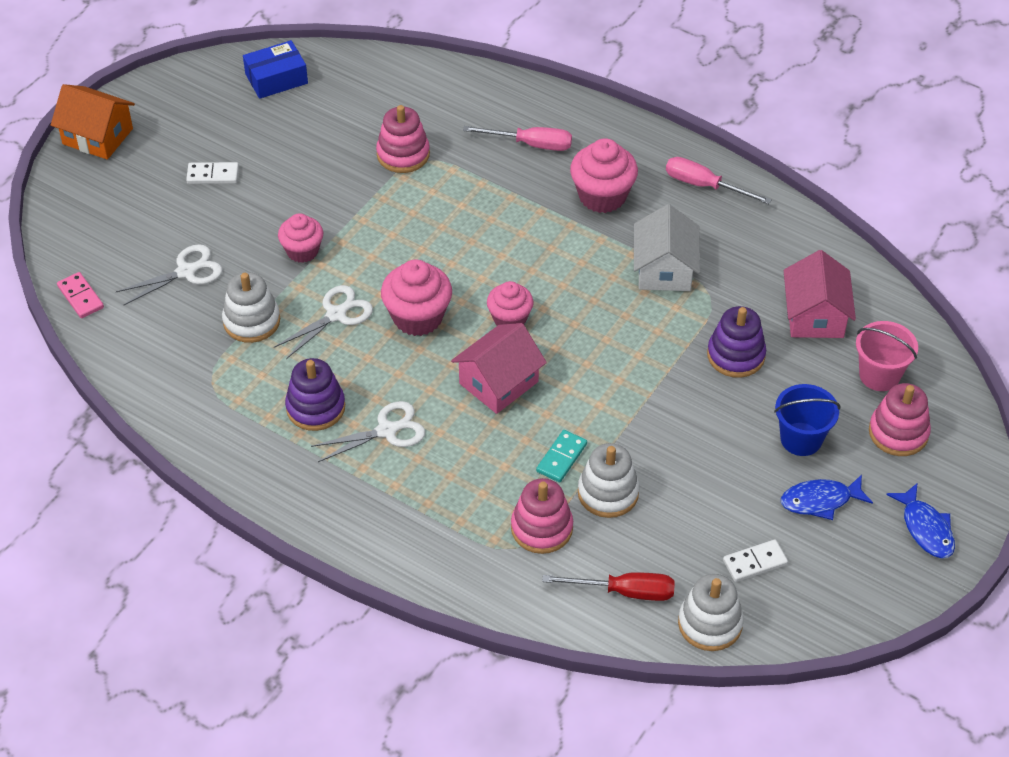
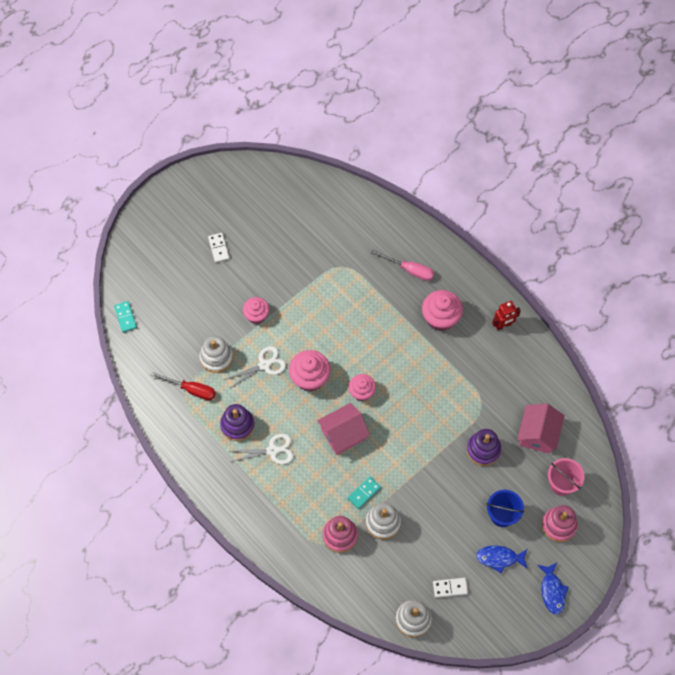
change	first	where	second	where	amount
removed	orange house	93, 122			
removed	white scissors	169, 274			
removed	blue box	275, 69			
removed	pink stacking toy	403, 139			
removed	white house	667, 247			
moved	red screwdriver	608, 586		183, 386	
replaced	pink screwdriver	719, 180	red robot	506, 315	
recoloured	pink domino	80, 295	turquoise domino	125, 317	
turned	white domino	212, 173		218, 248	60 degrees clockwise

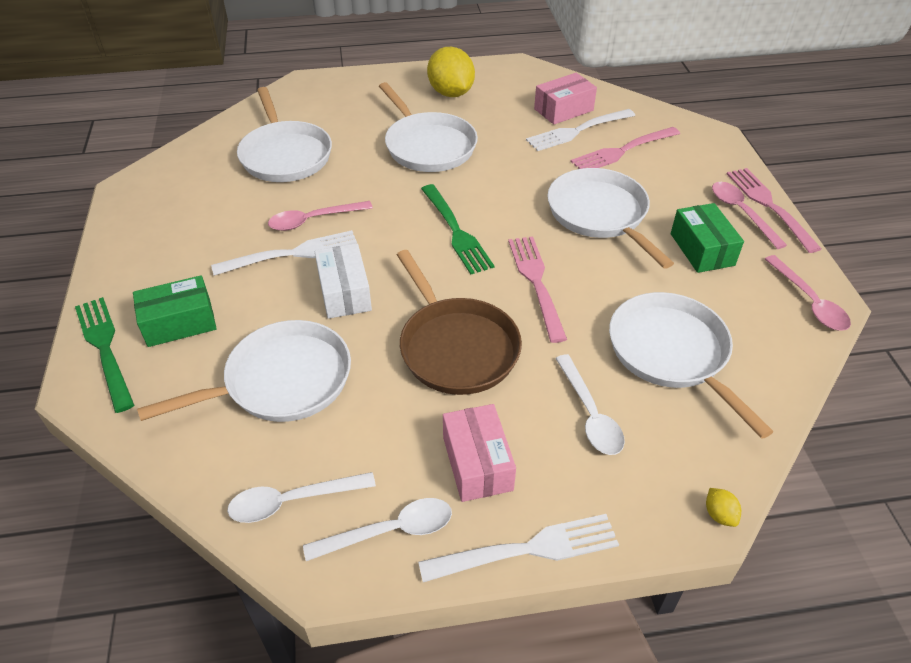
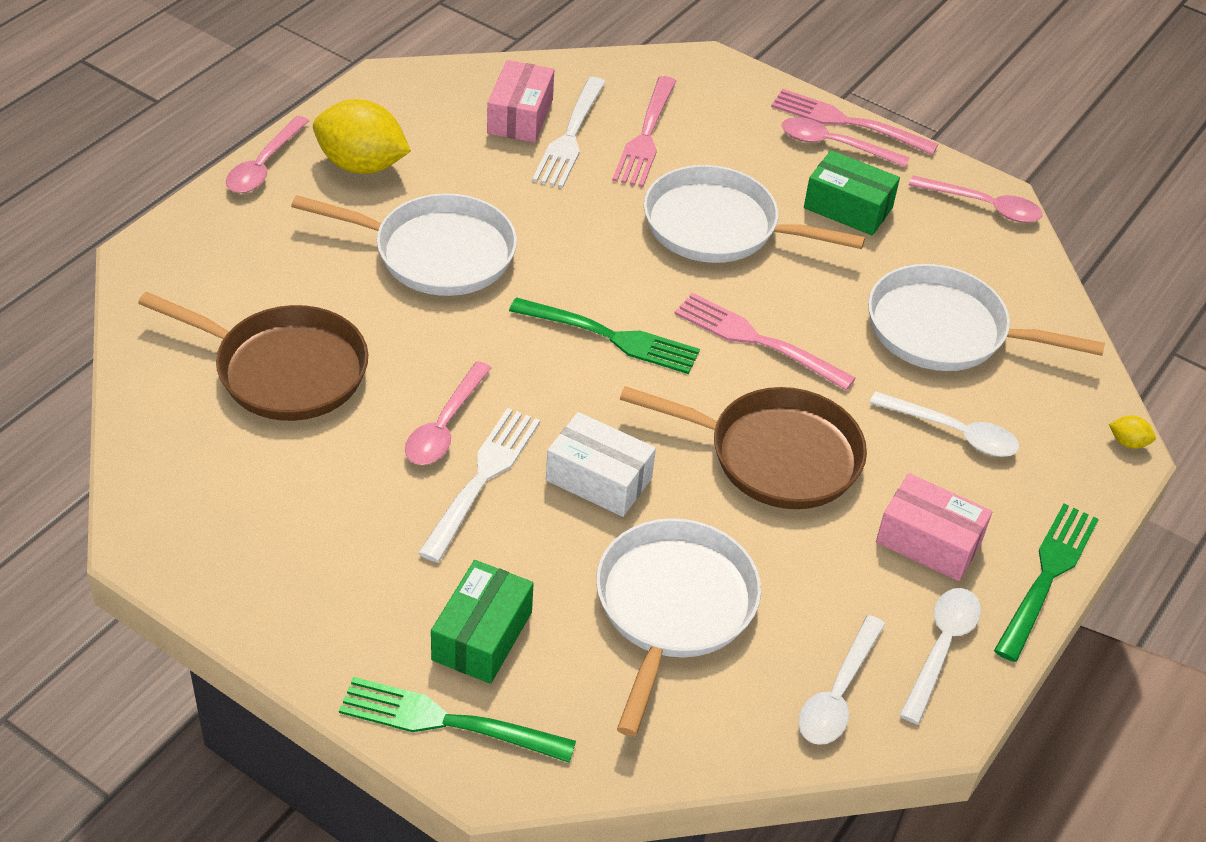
change	first	where	second	where	amount
added			pink spoon	267, 154	
recoloured	white pan	284, 134	brown pan	253, 356	
recoloured	white fork	518, 548	green fork	1046, 583	

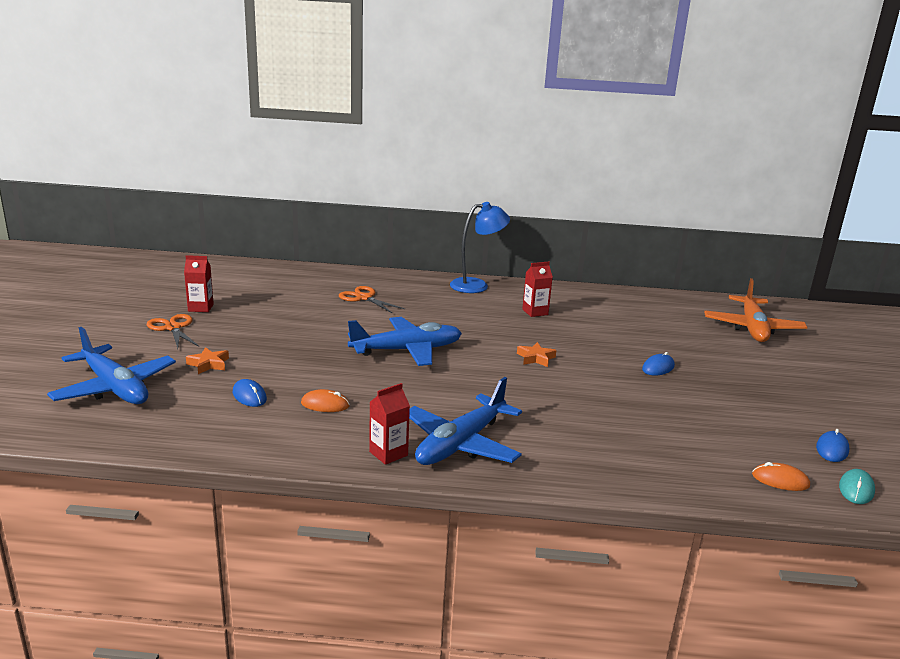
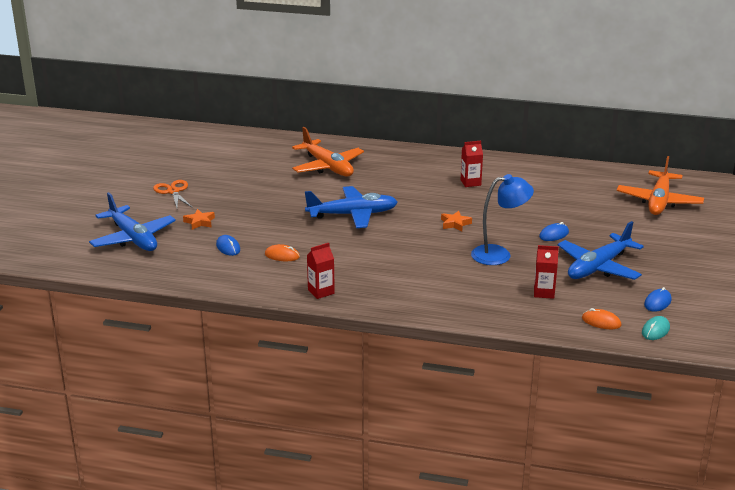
change	first	where	second	where	amount
moved	red carton	199, 283		546, 272	
moved	blue plane	465, 421		601, 250	
moved	blue lamp	480, 247		502, 219	
replaced	orange scissors	372, 299	orange plane	328, 152	

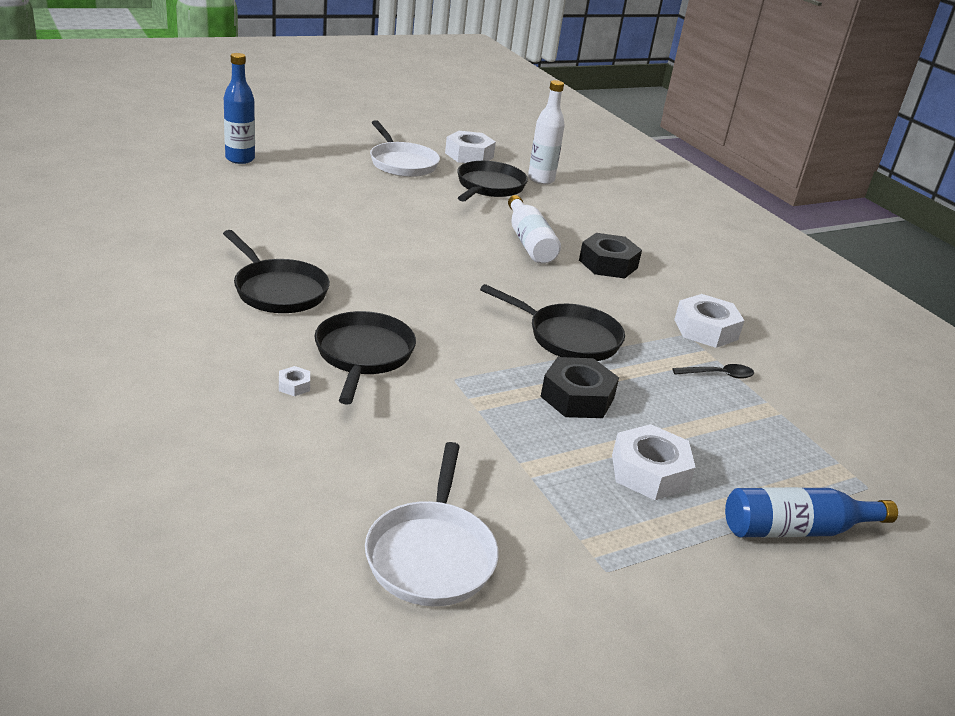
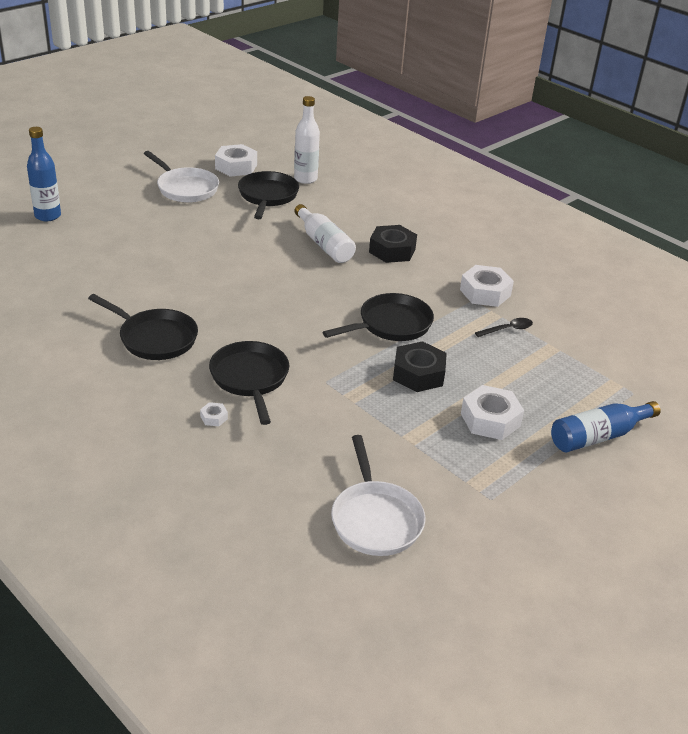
change	first	where	second	where	amount
turned	black pan	552, 322		378, 317	45 degrees counterclockwise

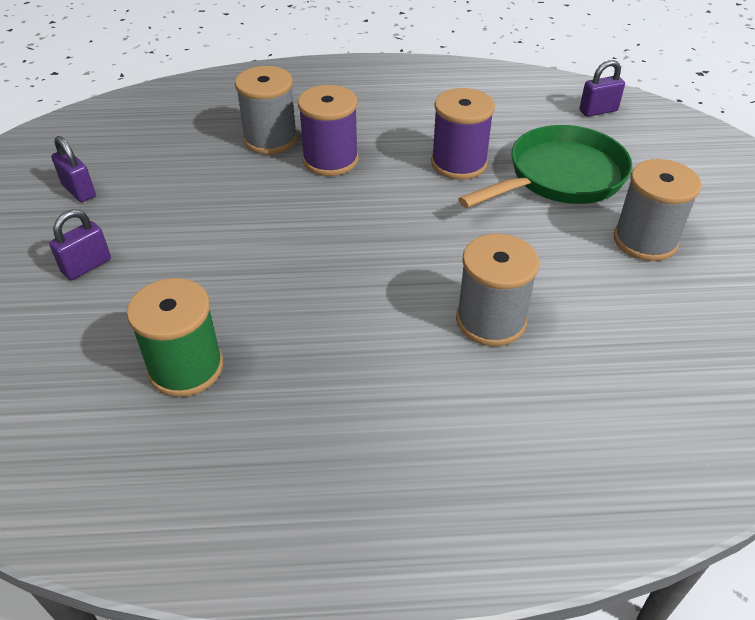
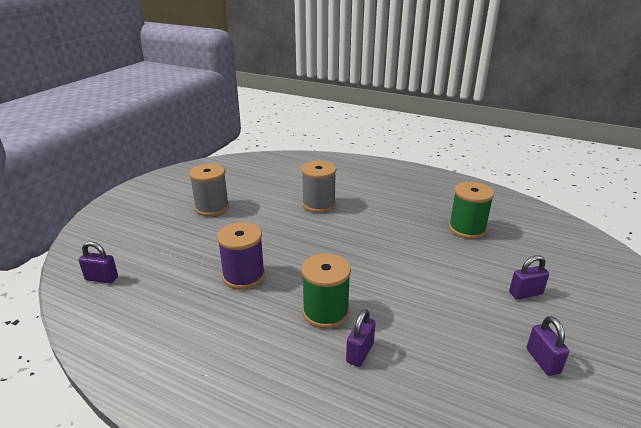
change	first	where	second	where	amount
removed	green pan	545, 166			
replaced	grey spool	266, 110	purple padlock	360, 338	
recoloured	purple spool	328, 130	green spool	326, 291	

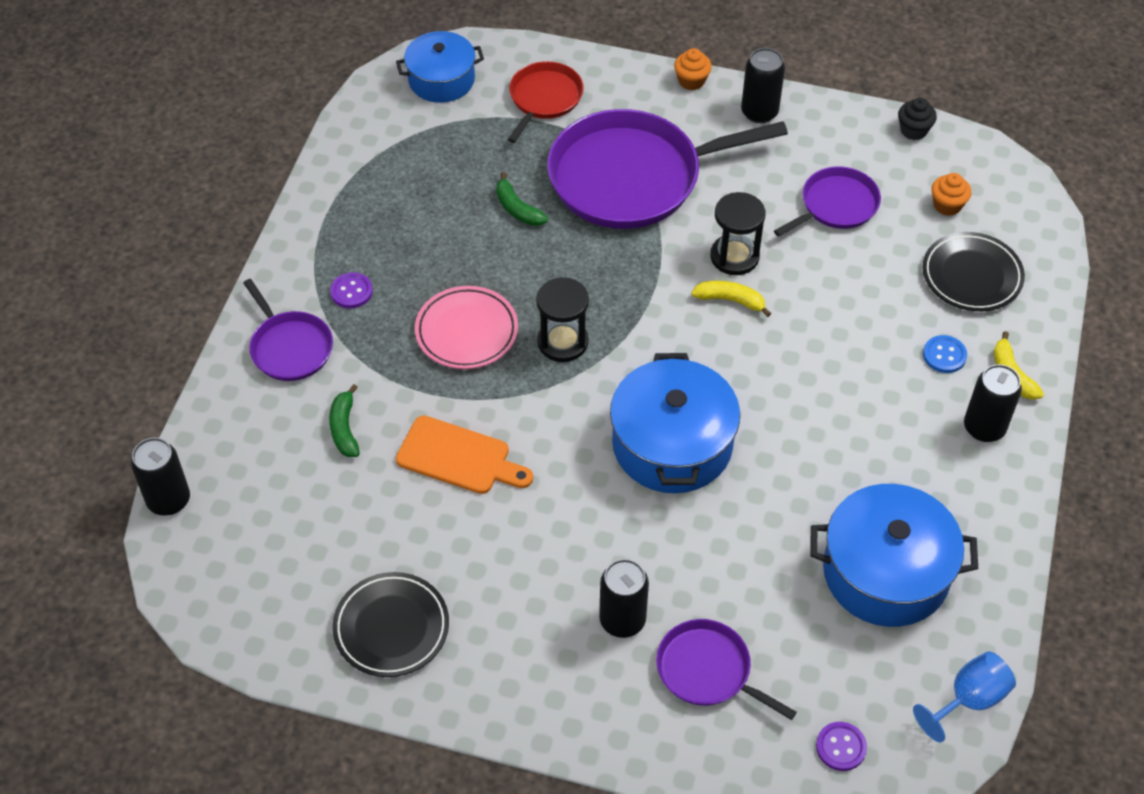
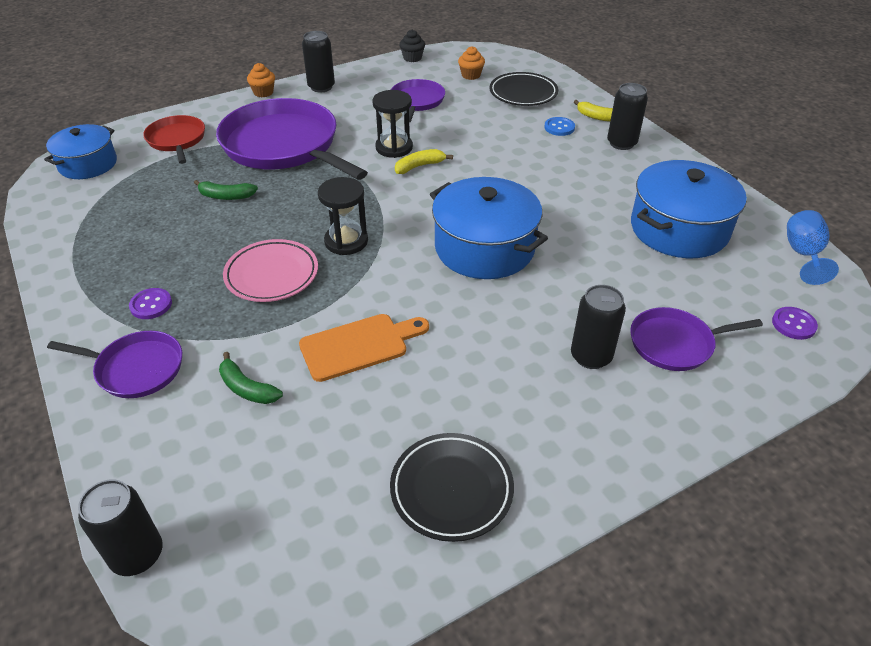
change	first	where	second	where	amount
turned	purple pan	667, 169		292, 139	105 degrees clockwise

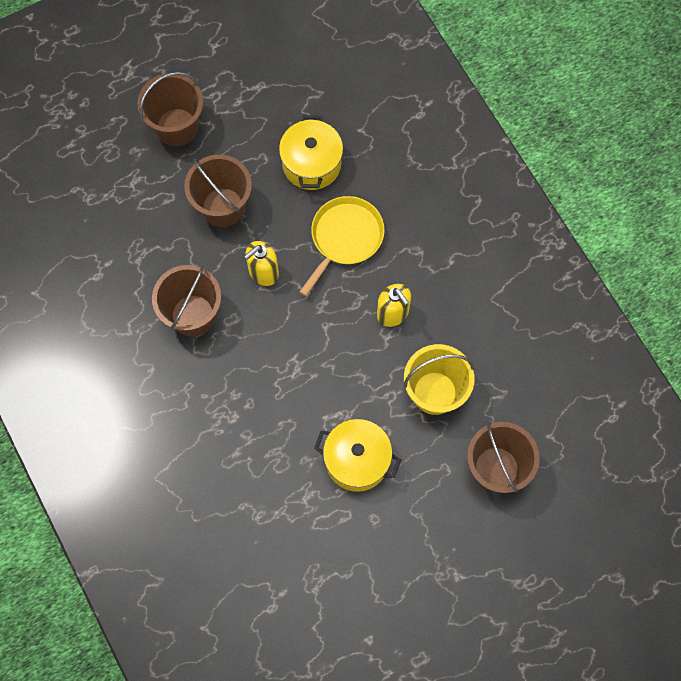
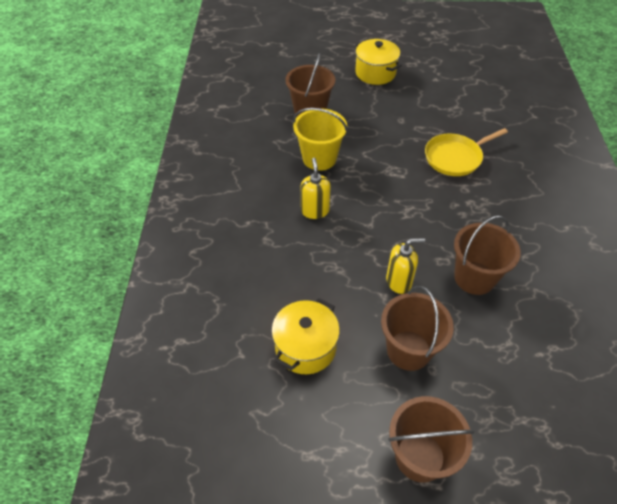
change	first	where	second	where	amount
moved	yellow pan	342, 246		466, 152	
moved	yellow pot	357, 455		378, 62	

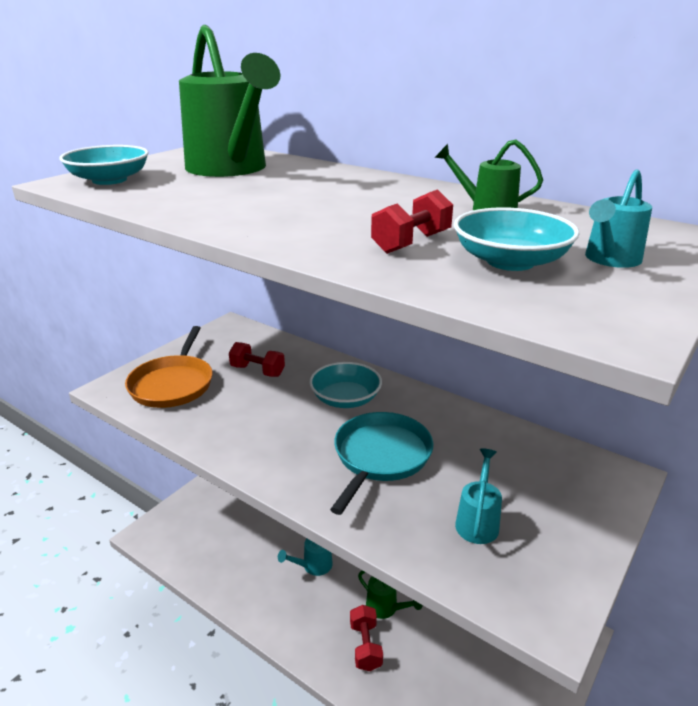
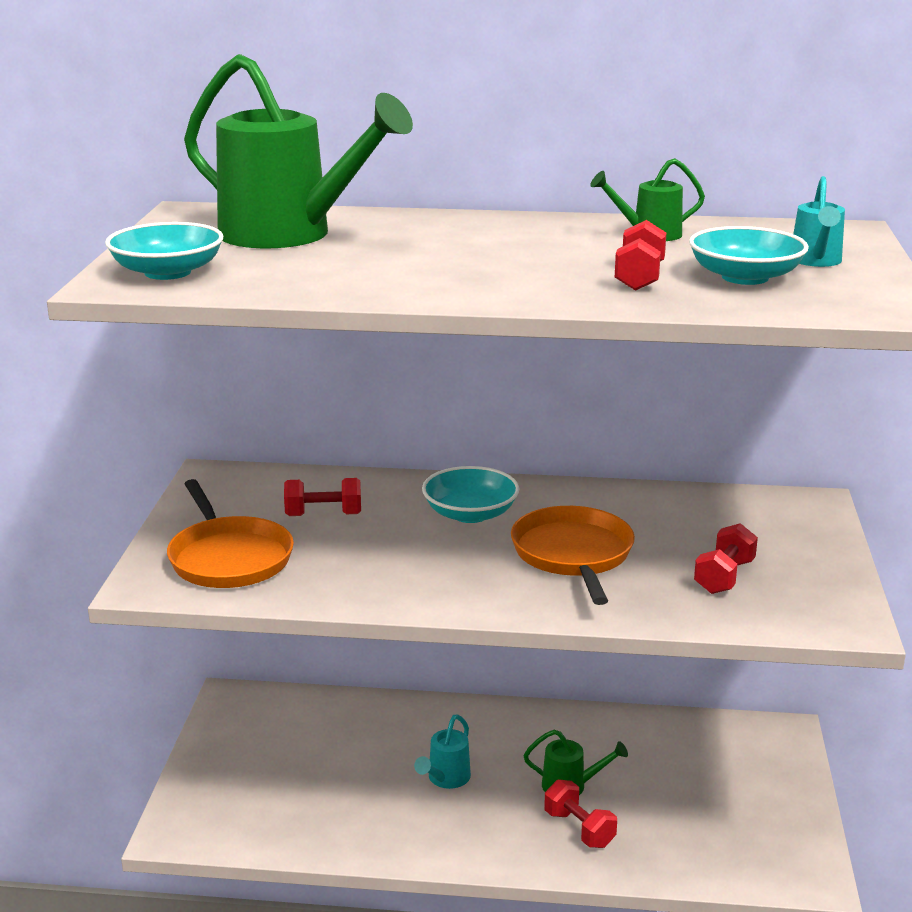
change	first	where	second	where	amount
replaced	turquoise watering can	478, 496	red dumbbell	726, 558	
recoloured	turquoise pan	382, 463	orange pan	573, 555	

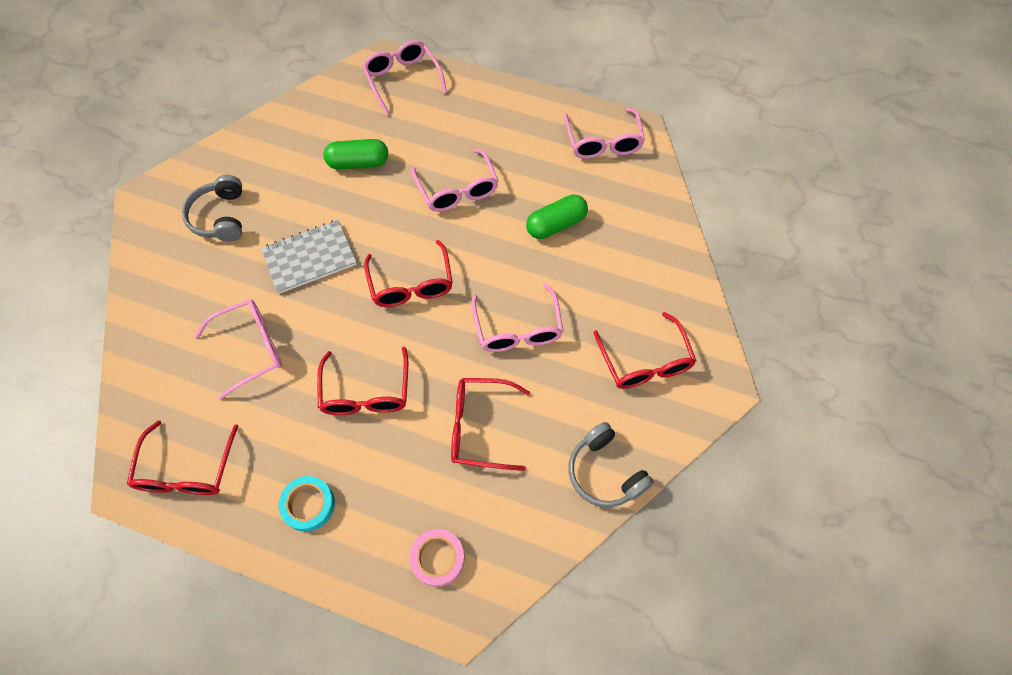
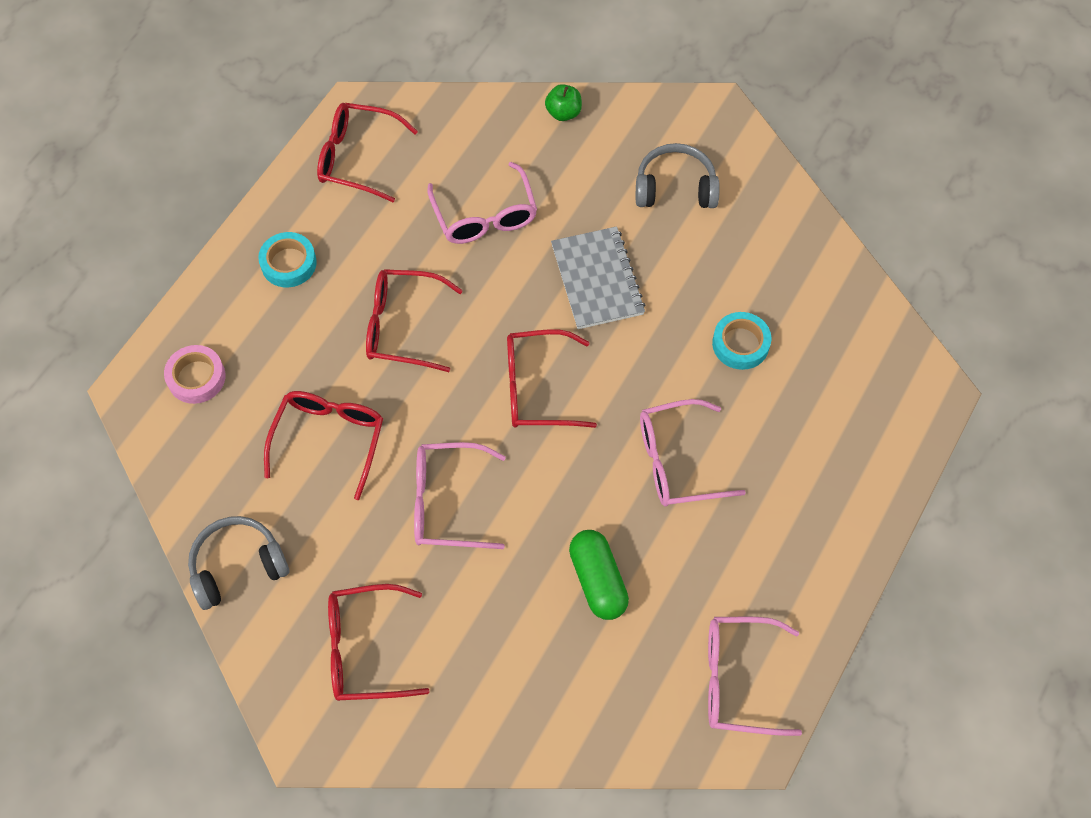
change	first	where	second	where	amount
removed	pink glasses	404, 77			
added			green apple	563, 102	
replaced	green capsule	356, 154	turquoise tape	741, 341	

